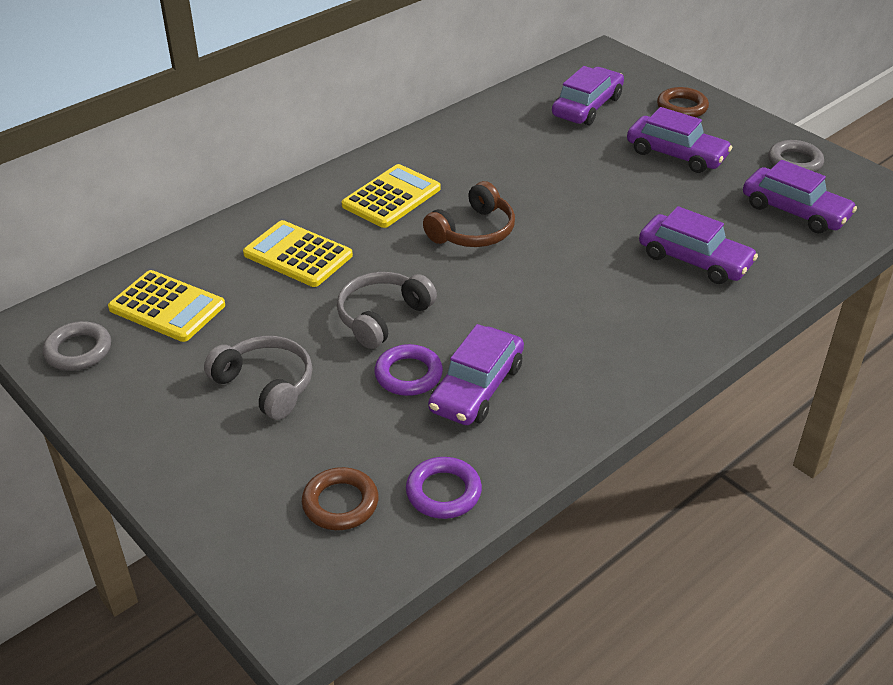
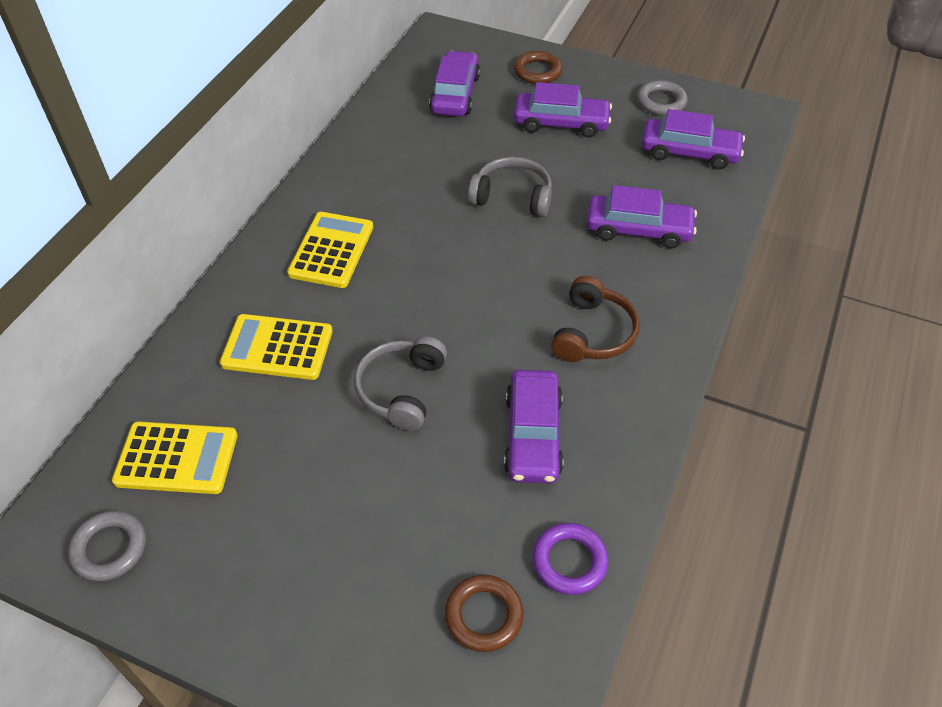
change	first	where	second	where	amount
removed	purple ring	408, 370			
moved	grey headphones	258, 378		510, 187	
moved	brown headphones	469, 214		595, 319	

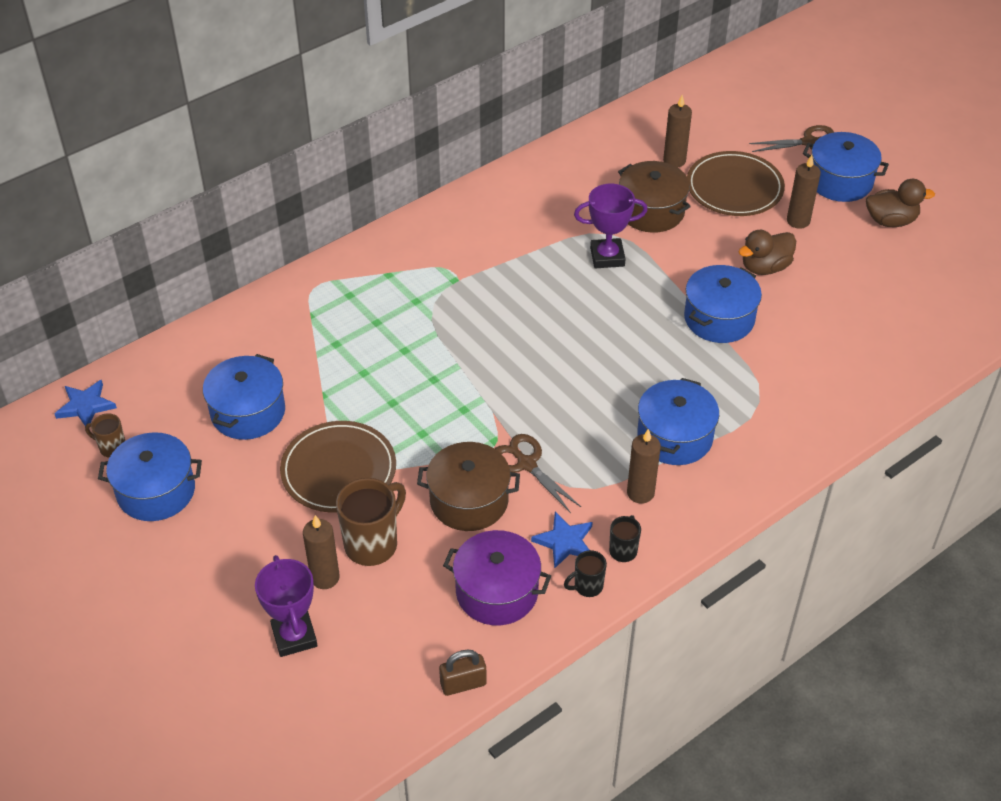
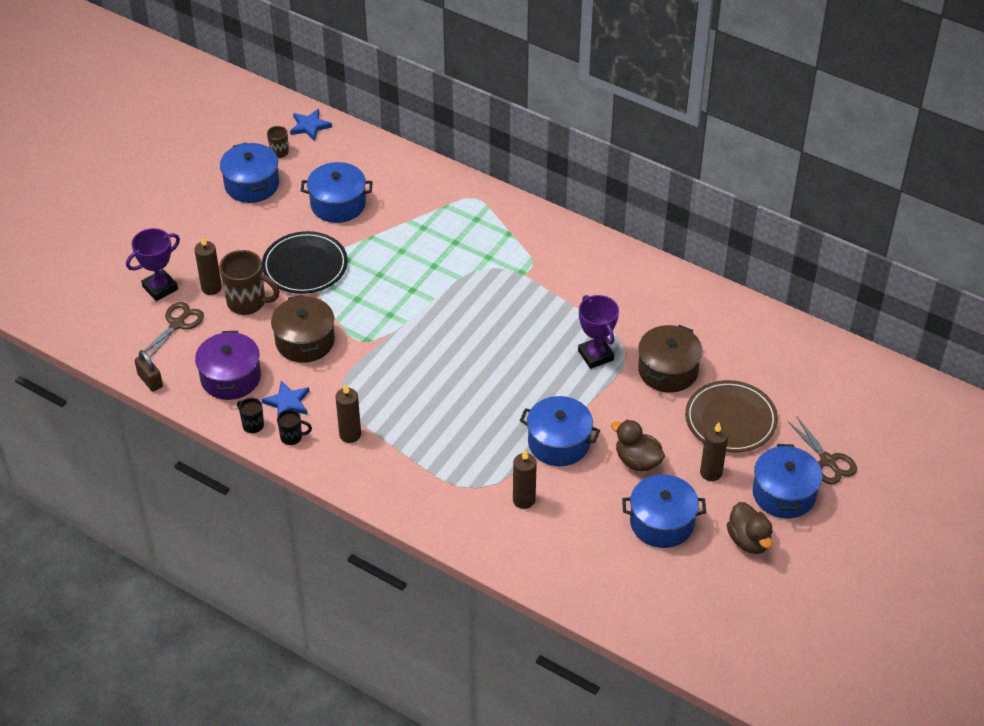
change	first	where	second	where	amount
moved	brown scissors	538, 473		171, 330	
moved	blue pot	678, 421		664, 511	
moved	brown candle	677, 131		525, 479	
recoloured	brown plate	338, 467	black plate	305, 262	

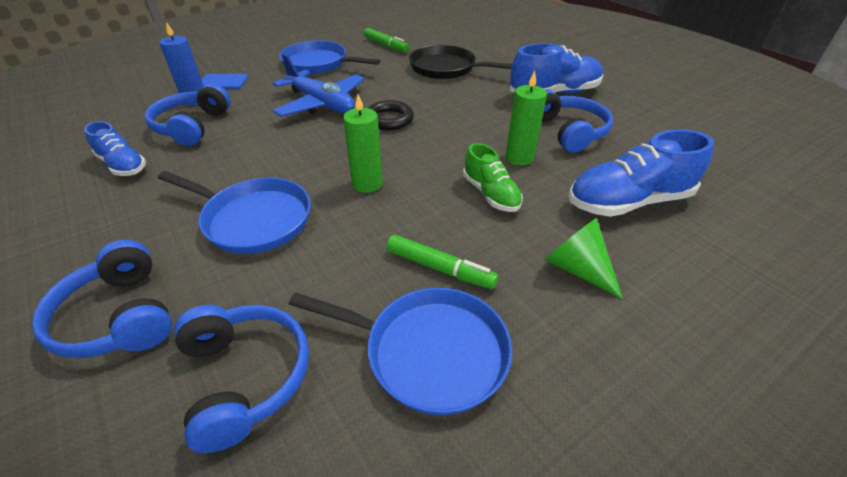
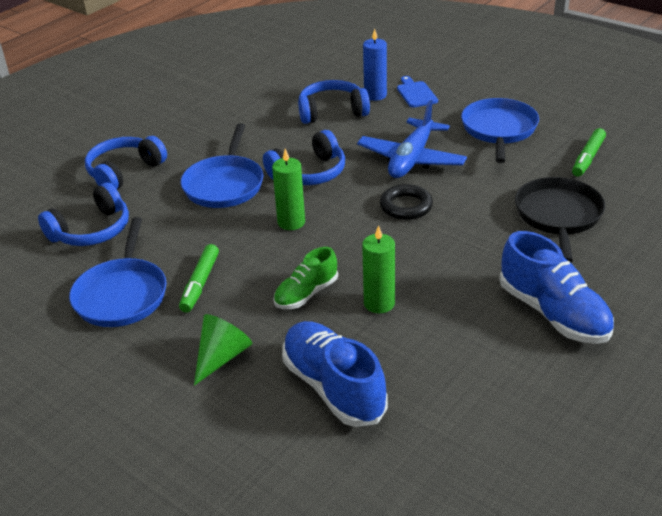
change	first	where	second	where	amount
removed	blue shoe	115, 148			
moved	blue headphones	577, 121		304, 157	

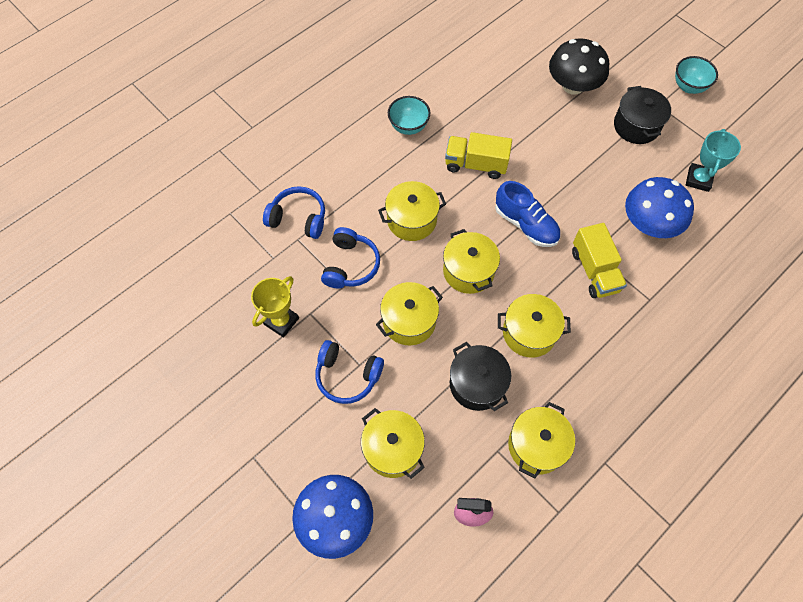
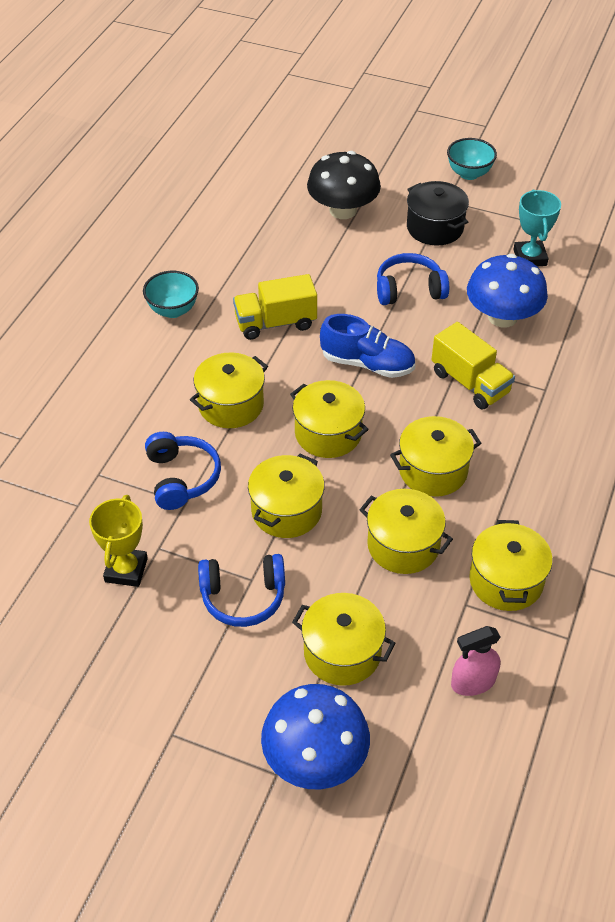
change	first	where	second	where	amount
moved	blue headphones	294, 212		413, 279	
recoloured	black pot	480, 376	yellow pot	406, 531	

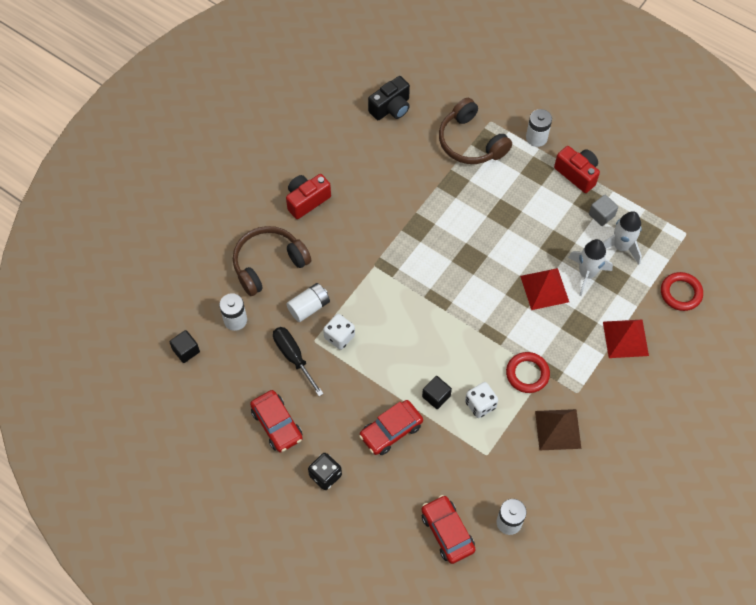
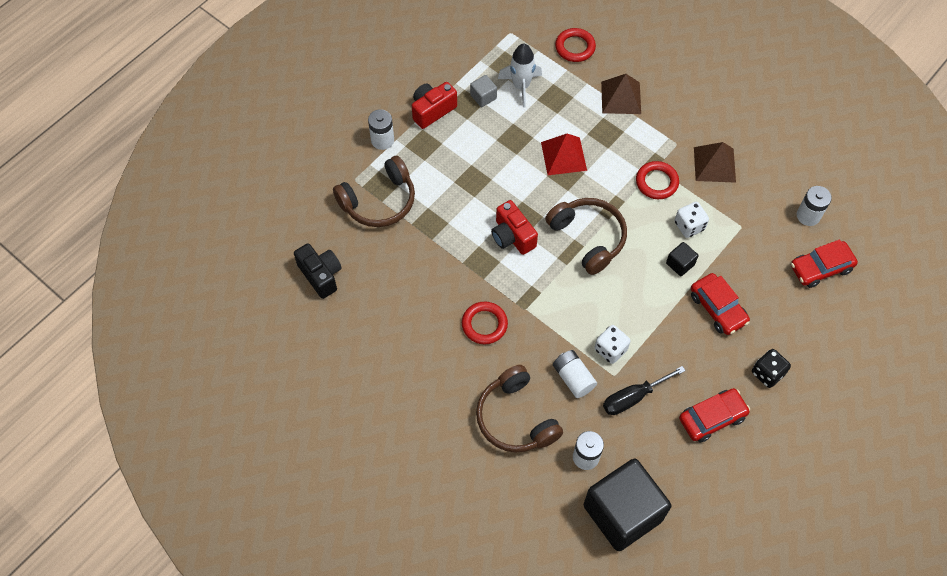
change	first	where	second	where	amount
removed	white rocket	590, 267			
added			red ring	485, 323	
added			brown headphones	586, 236	
moved	red camera	308, 196		514, 227	
recoloured	red pyramid	626, 339	brown pyramid	621, 94	
resized	black cube	184, 346		627, 505	x2.48

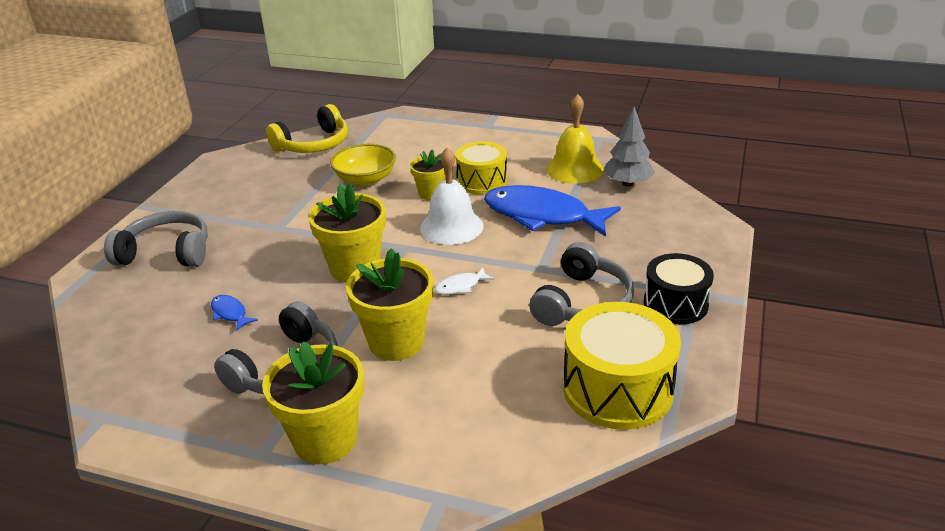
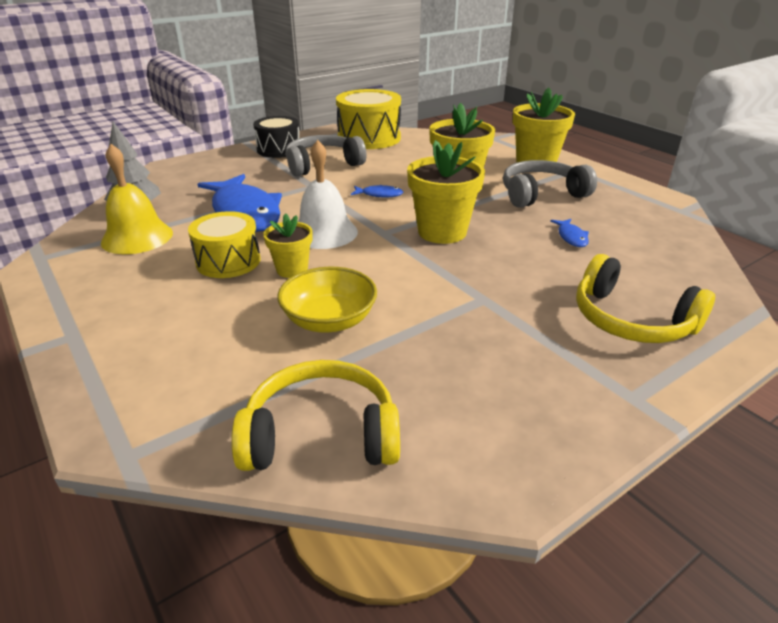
change	first	where	second	where	amount
recoloured	grey headphones	156, 239	yellow headphones	645, 298	
recoloured	white fish	465, 281	blue fish	377, 191	

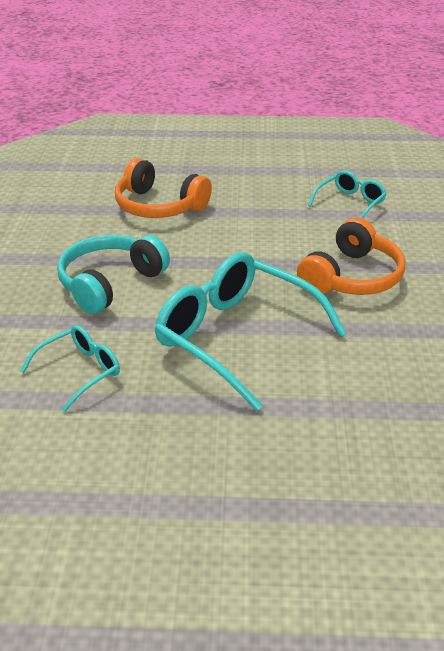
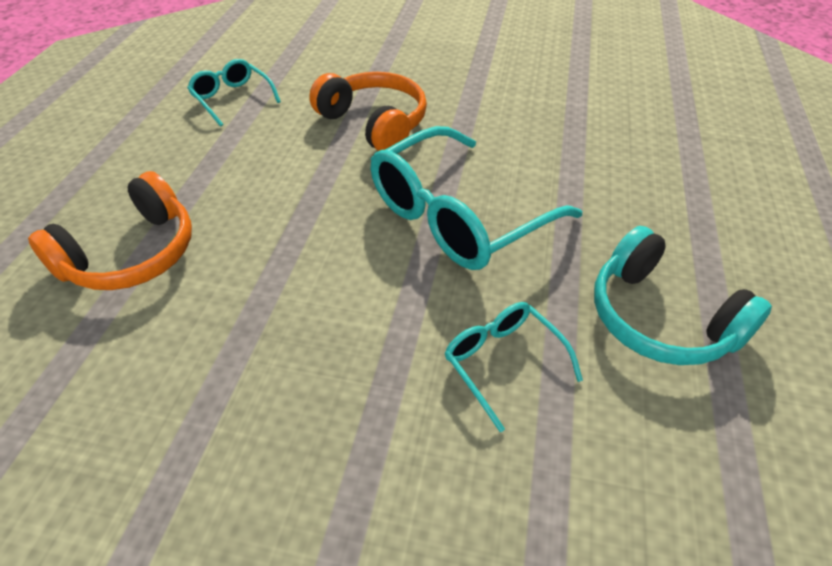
change	first	where	second	where	amount
moved	turquoise headphones	113, 274		683, 295	

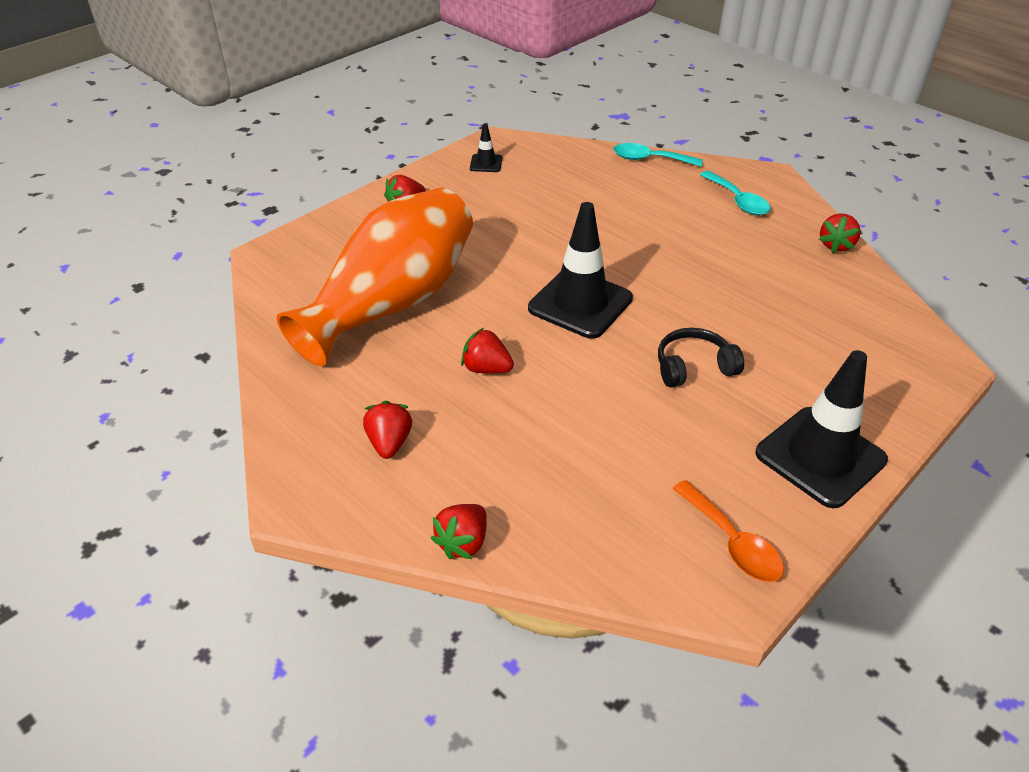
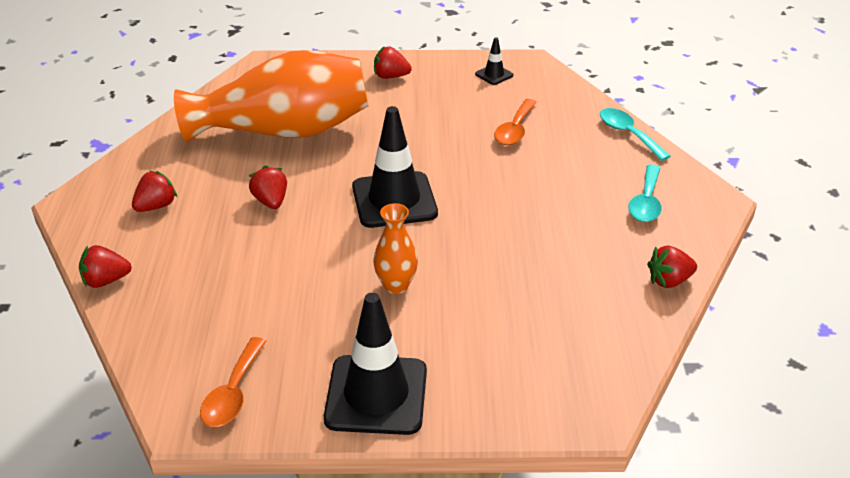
change	first	where	second	where	amount
added			orange spoon	515, 122	
replaced	black headphones	701, 358	orange vase	395, 248	

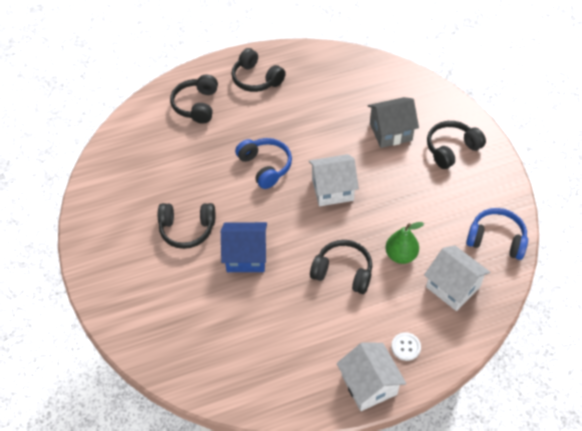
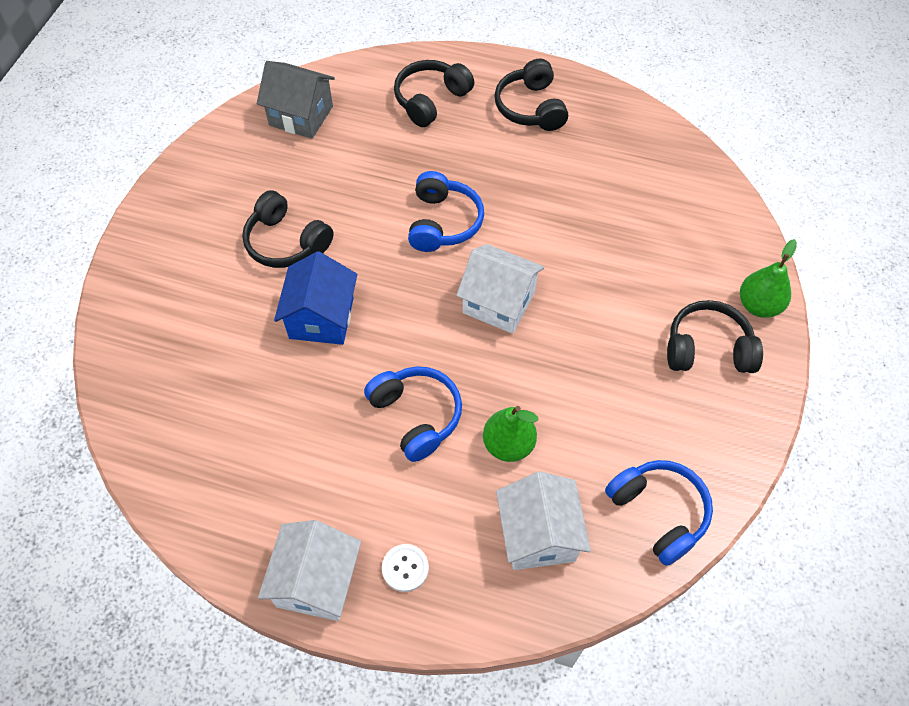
change	first	where	second	where	amount
added			green pear	768, 278	
moved	grey house	393, 122		296, 100	
recoloured	black headphones	341, 267	blue headphones	413, 414	
turned	blue house	244, 247		315, 298	60 degrees clockwise

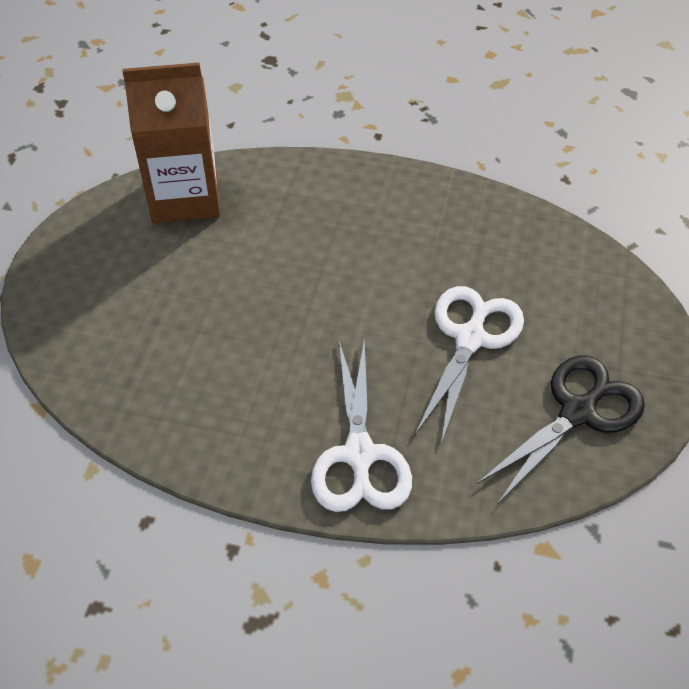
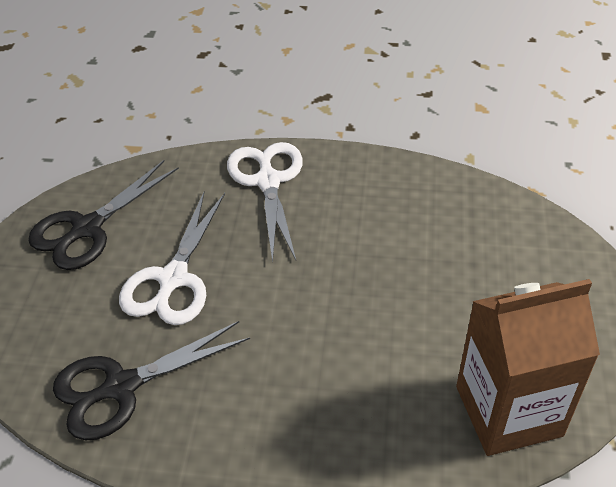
change	first	where	second	where	amount
added			black scissors	151, 380	

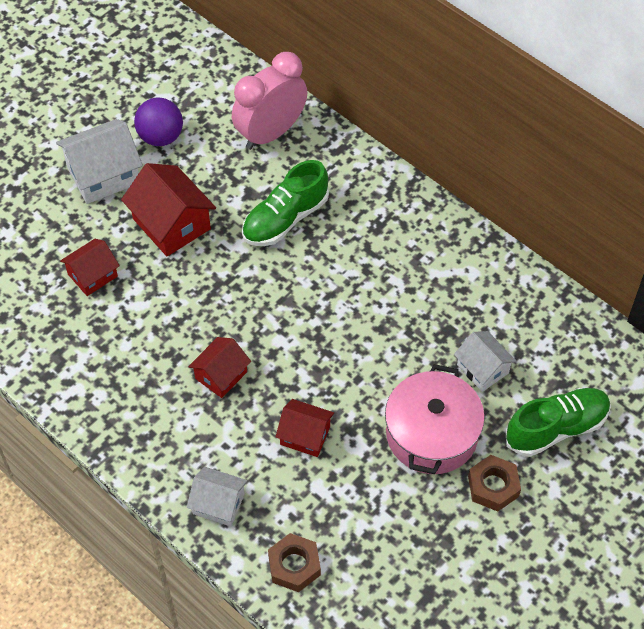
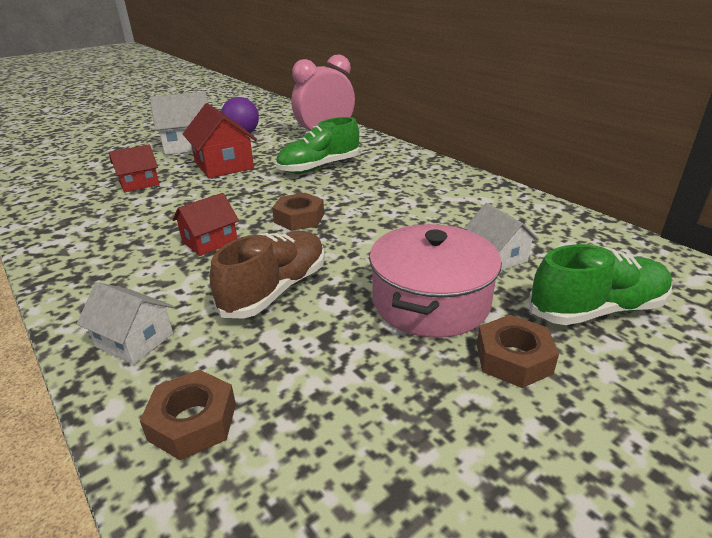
change	first	where	second	where	amount
added			brown nut	298, 212	
replaced	red house	305, 428	brown shoe	267, 275	

